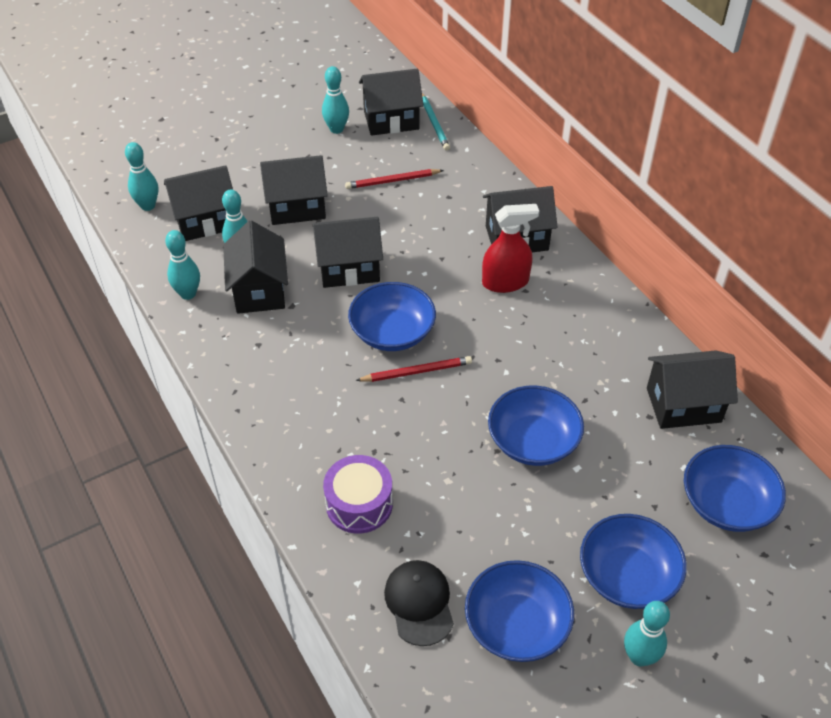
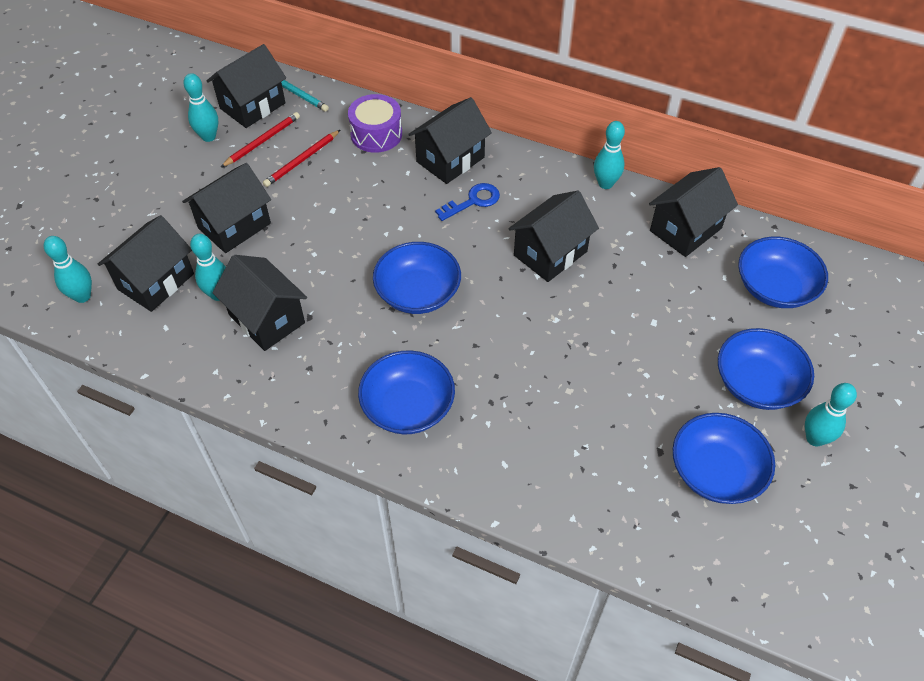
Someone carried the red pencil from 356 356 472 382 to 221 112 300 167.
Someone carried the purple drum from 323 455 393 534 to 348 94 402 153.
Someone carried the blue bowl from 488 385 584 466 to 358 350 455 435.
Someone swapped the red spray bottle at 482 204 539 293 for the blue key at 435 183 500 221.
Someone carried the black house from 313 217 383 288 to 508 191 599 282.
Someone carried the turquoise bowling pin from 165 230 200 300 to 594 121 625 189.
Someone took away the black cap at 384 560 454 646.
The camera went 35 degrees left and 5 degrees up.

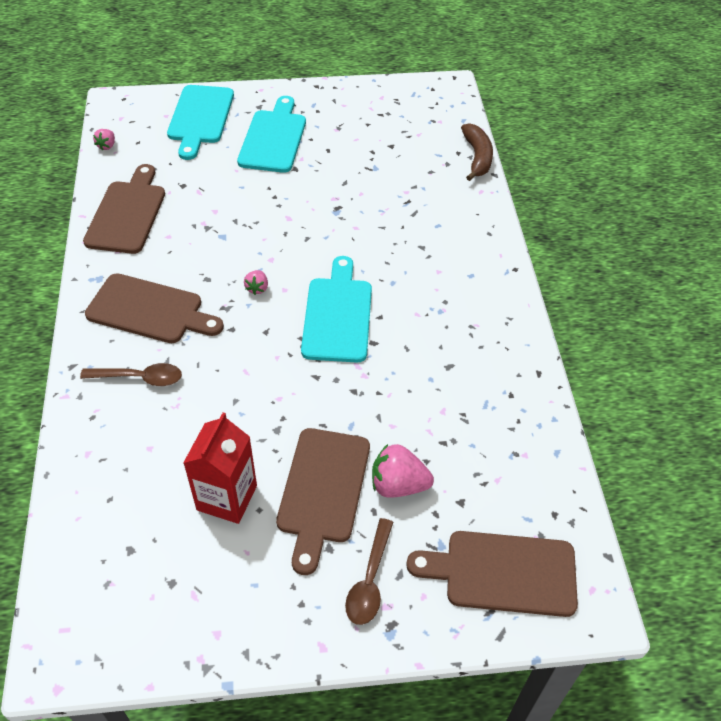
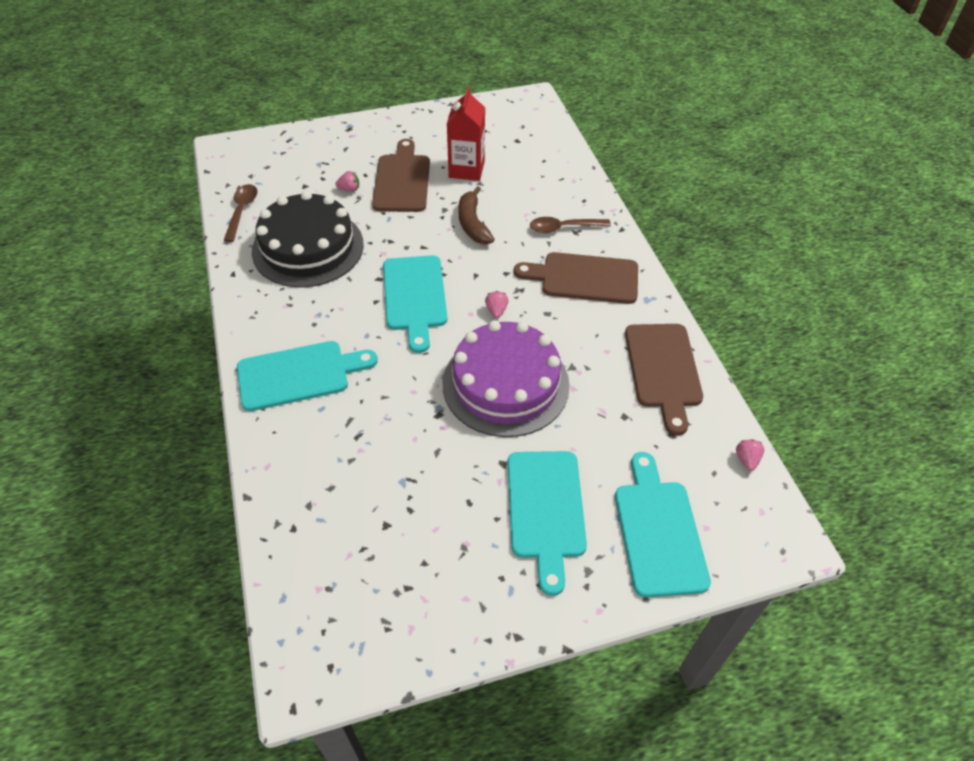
Someone carried the brown spoon from 345 518 393 625 to 223 184 257 242.
Someone put down the turquoise cutting board at 237 341 377 411.
Someone put down the black cake at 252 191 364 288.
Someone scaled the pink strawberry at 372 444 434 498 by 0.54.
Someone put down the purple cake at 443 320 570 437.
Someone carried the brown banana from 461 123 493 181 to 458 186 494 244.
Someone took away the brown cutting board at 406 531 578 617.
The camera went 170 degrees right and 0 degrees up.

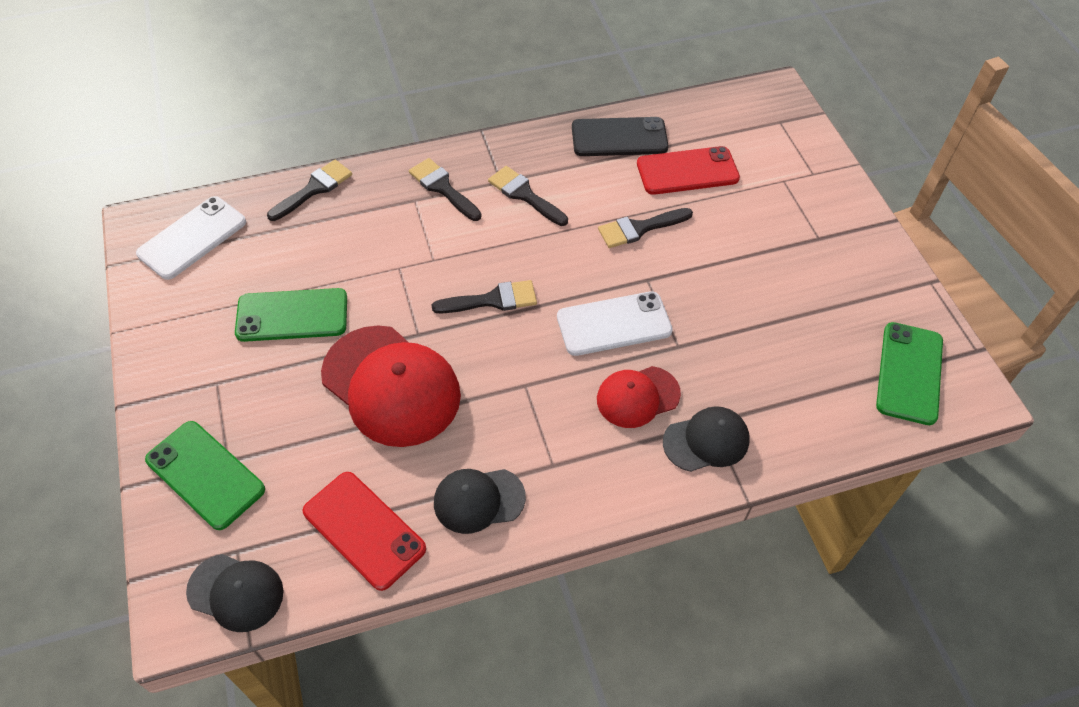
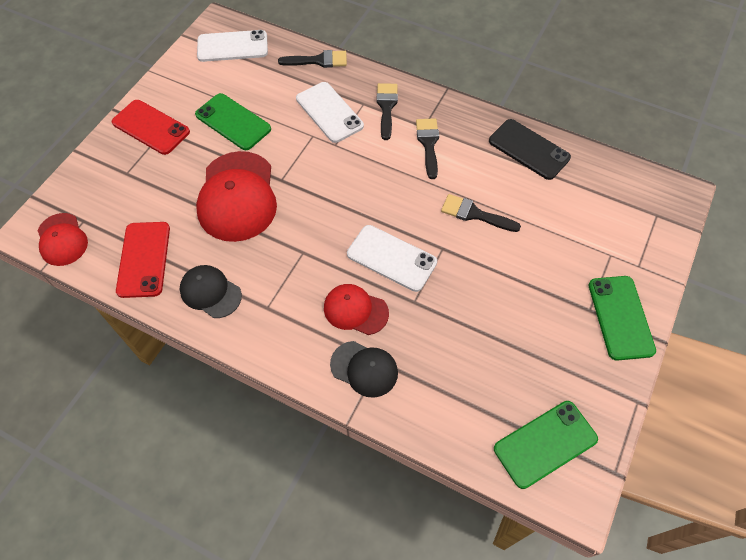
Someone repainted the black cap at 186 554 284 632, which became the red cap at 37 213 88 266.
Someone carried the red phone from 637 146 740 195 to 111 100 190 155.
Someone put down the white phone at 296 82 364 143.
Someone carried the green phone from 145 421 265 530 to 588 276 656 361.
Someone took away the black brush at 432 280 537 314.
The camera went 45 degrees right and 5 degrees up.

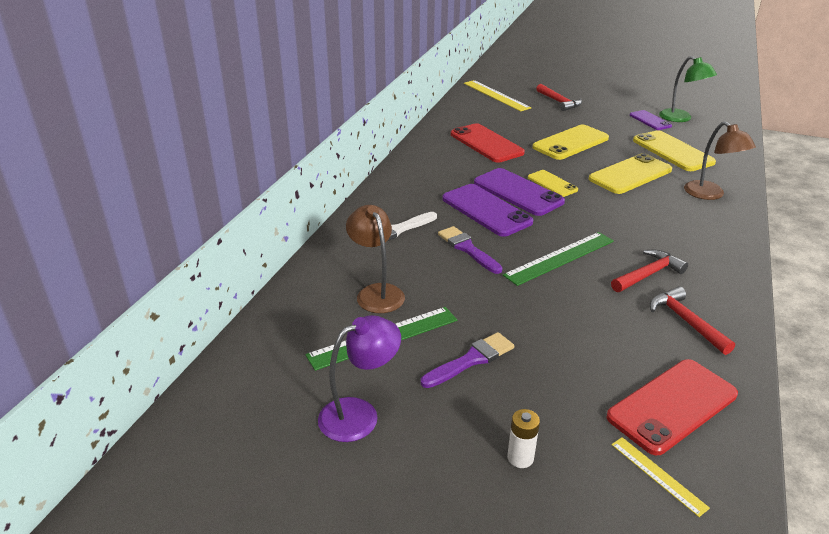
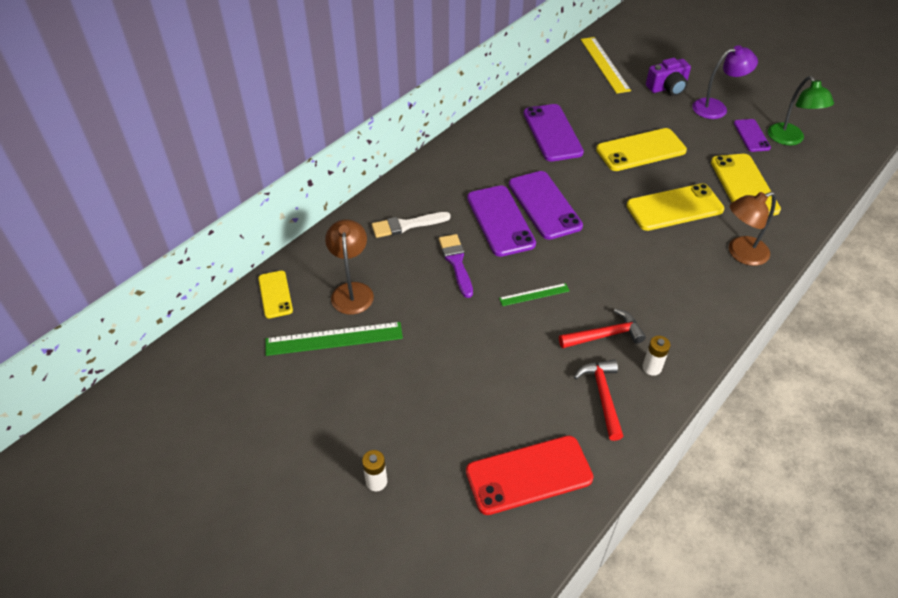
Someone carried the yellow phone from 528 170 578 197 to 258 271 293 319.
Someone scaled the green ruler at 503 232 614 286 by 0.55.
Someone repainted the red phone at 451 123 525 162, which became the purple phone at 524 104 584 162.
Someone put down the white battery at 642 336 671 376.
Someone swapped the red hammer at 536 84 582 111 for the purple camera at 646 58 691 96.
Someone carried the purple lamp from 318 315 401 442 to 692 45 758 119.
Someone rotated the brown lamp at 684 121 756 200 by 75 degrees clockwise.
Someone took away the purple brush at 421 332 514 388.
Someone took away the yellow ruler at 611 437 710 517.
The camera went 20 degrees right and 15 degrees up.

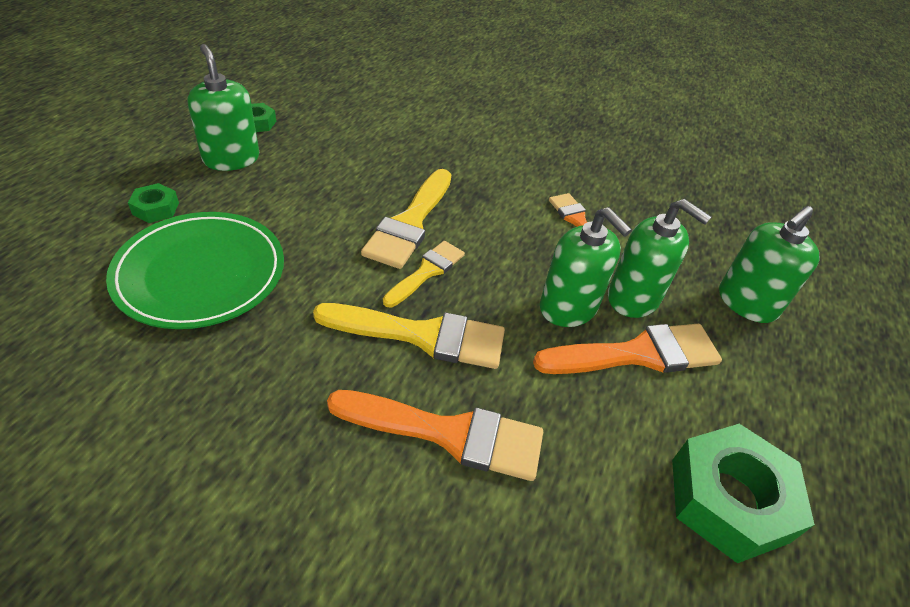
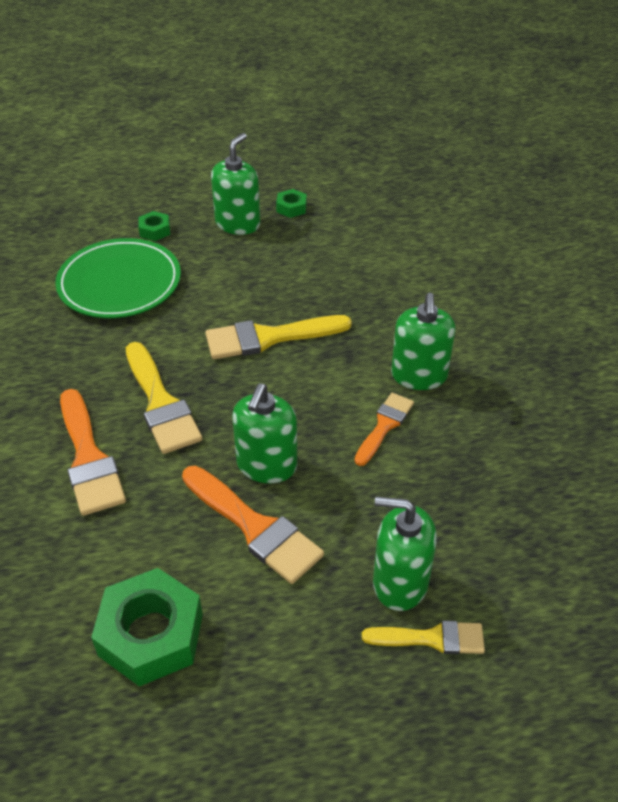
Someone carried the yellow brush from 383 241 465 307 to 362 621 485 654.
Someone carried the green soap dispenser from 608 199 711 318 to 391 293 455 390.
The camera went 60 degrees right and 0 degrees up.

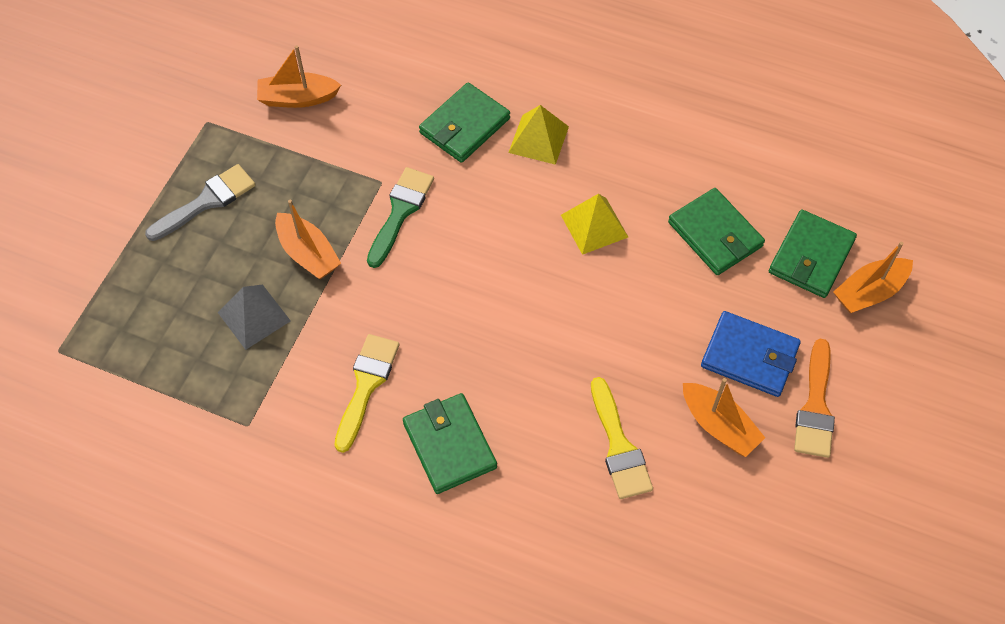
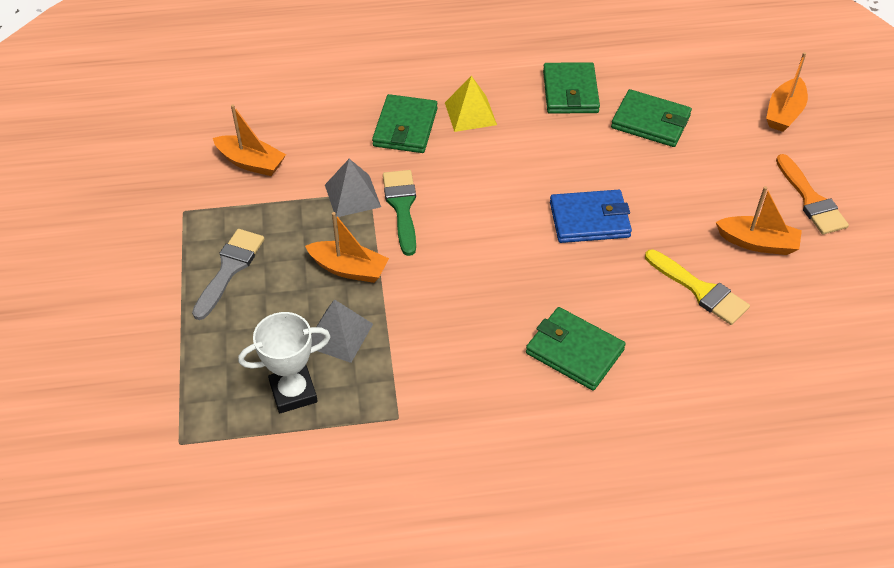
Someone rotated the orange boat at 257 45 341 108 by 120 degrees counterclockwise.
Someone put down the white trophy at 238 312 331 413.
Someone put down the grey pyramid at 325 159 381 217.
Someone carried the green wallet from 769 210 857 298 to 543 62 600 114.
Someone carried the blue wallet from 701 311 801 397 to 550 190 632 243.
Someone took away the yellow brush at 334 334 400 453.
Someone took away the yellow pyramid at 561 194 628 255.
The camera went 30 degrees left and 10 degrees down.

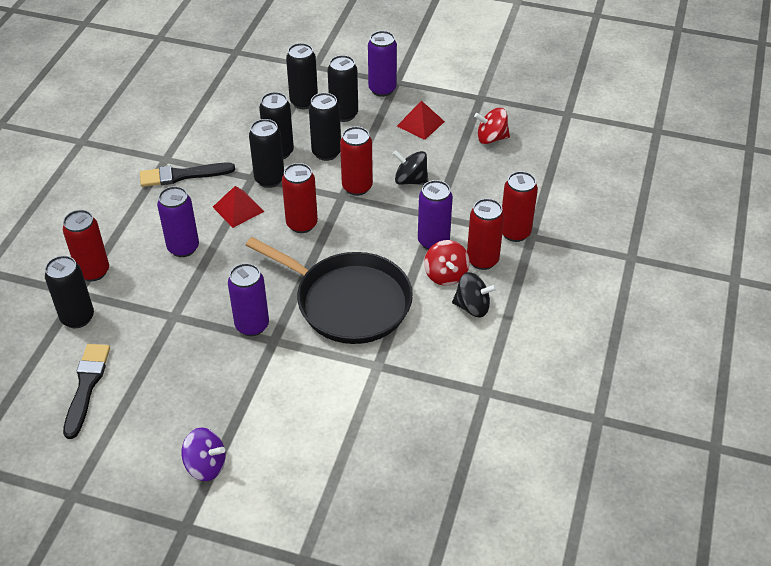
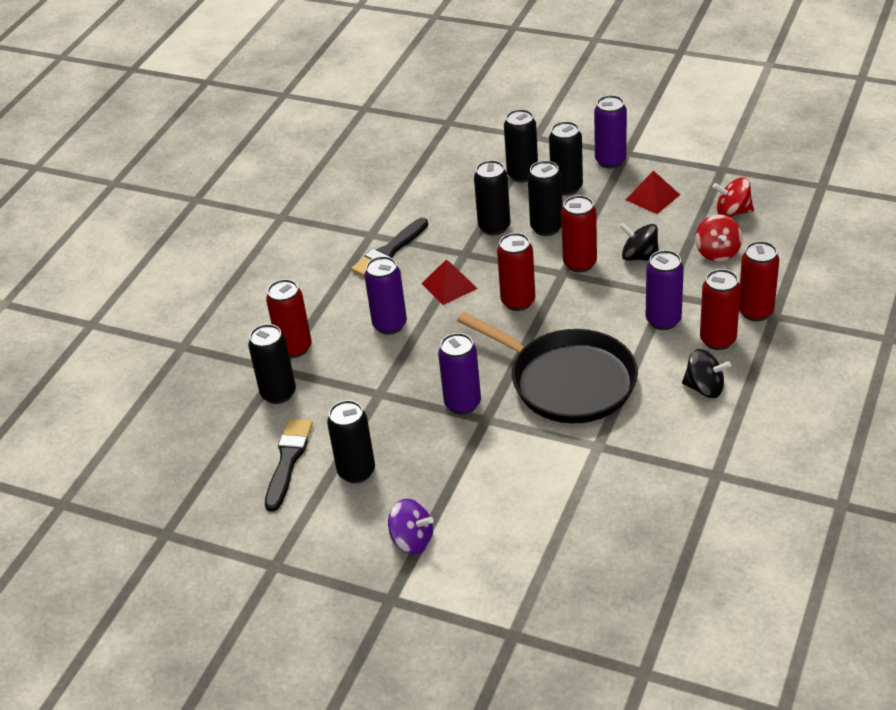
Someone carried the black can from 249 119 284 188 to 327 400 375 483.
Someone rotated the black brush at 140 162 235 187 by 45 degrees counterclockwise.
Someone carried the red spinning top from 424 240 469 286 to 695 214 742 262.
The camera went 10 degrees right and 5 degrees down.

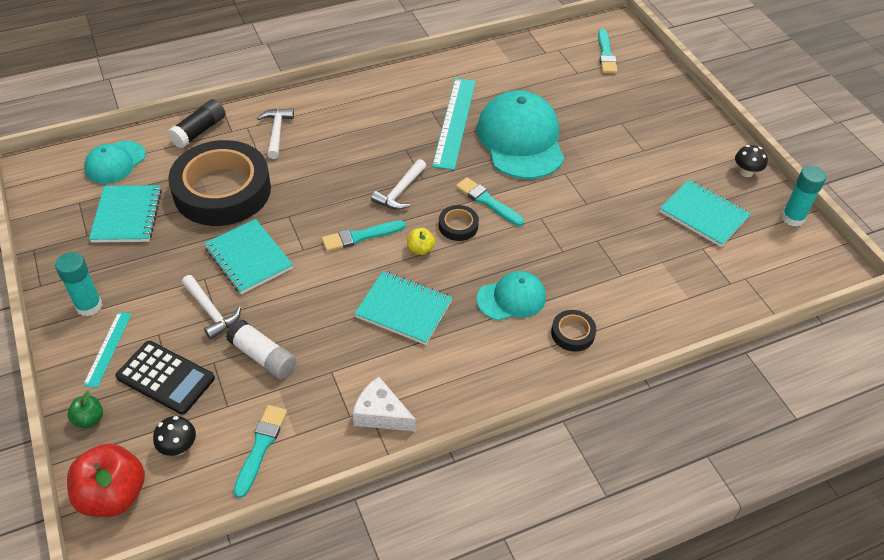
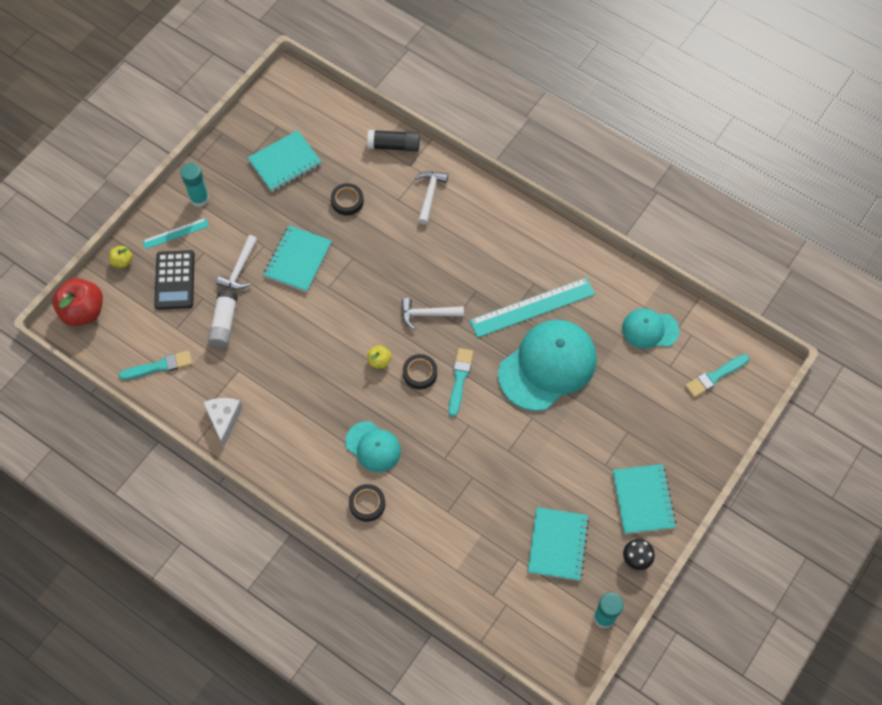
Someone repainted the green apple at 67 391 103 428, which became the yellow apple at 109 246 132 268.
Someone scaled the black tape at 168 140 271 226 by 0.40.
Someone rotated the white hammer at 257 108 294 159 by 45 degrees counterclockwise.
Someone carried the turquoise notebook from 354 271 453 345 to 613 464 676 534.
Someone carried the turquoise cap from 84 141 146 184 to 622 308 680 349.
Someone took away the black mushroom at 153 416 196 456.
Someone took away the turquoise brush at 322 220 406 251.
The camera went 60 degrees right and 15 degrees up.

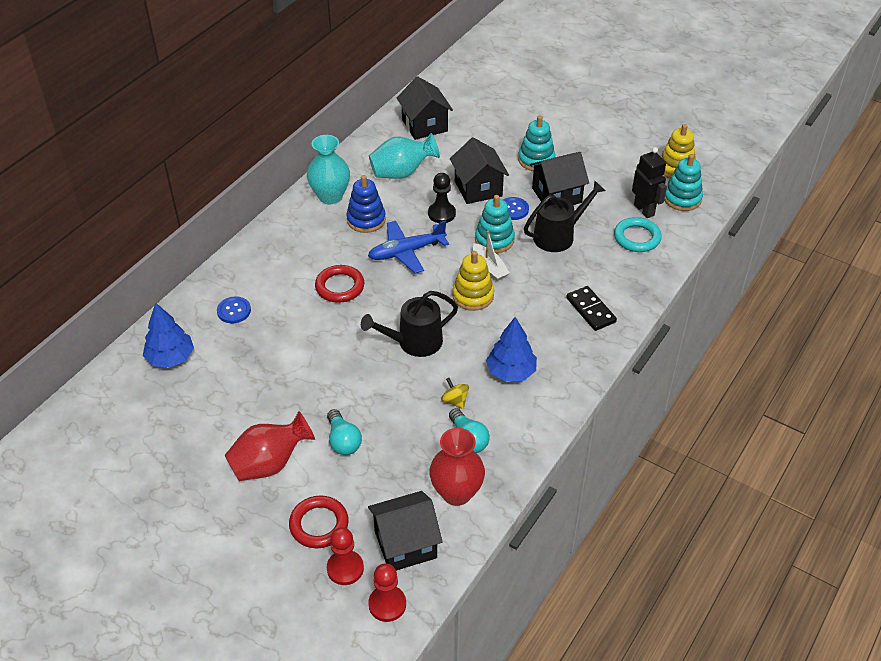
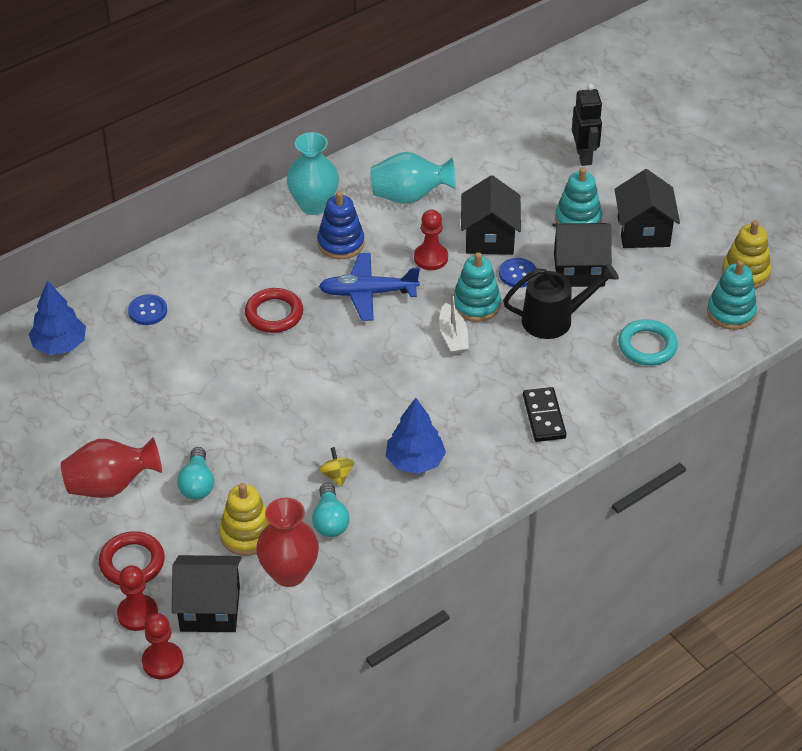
Someone carried the yellow stacking toy from 452 251 494 311 to 219 483 270 556.
Someone repainted the black pawn at 428 173 456 223, which became the red pawn at 414 210 448 270.
Someone carried the black robot from 632 147 667 218 to 572 84 603 166.
Someone carried the black house from 397 76 453 140 to 615 169 680 248.
Someone took away the black watering can at 361 291 458 357.
The camera went 20 degrees right and 0 degrees up.

